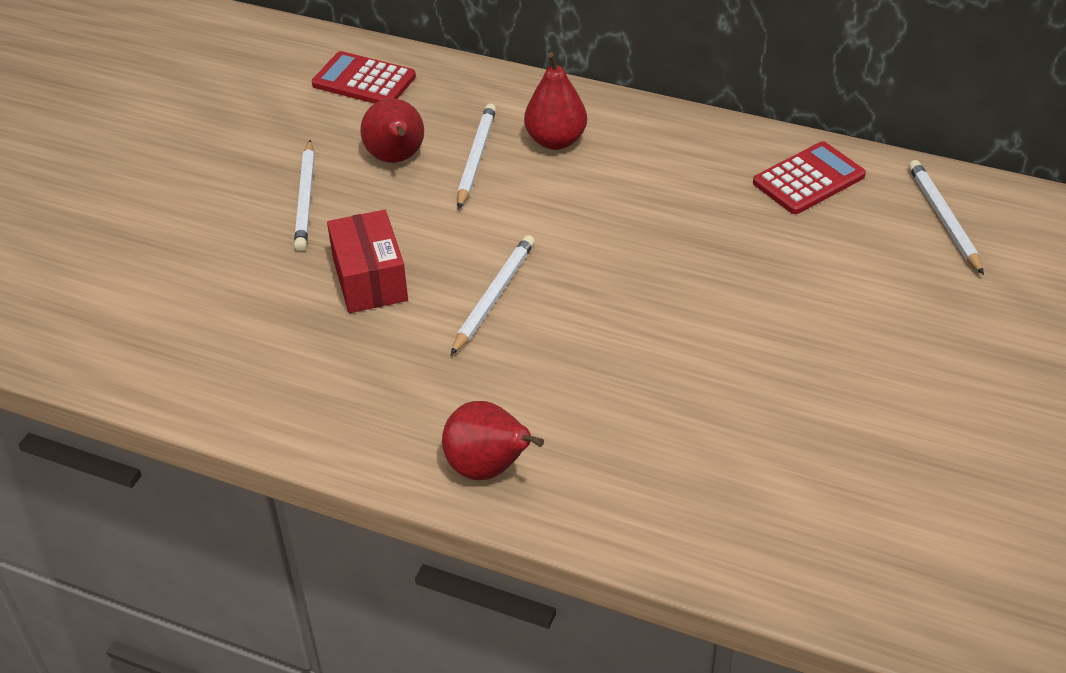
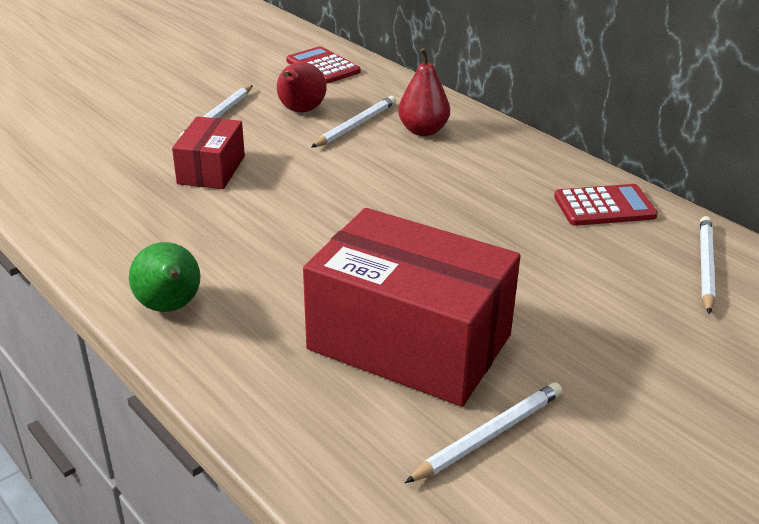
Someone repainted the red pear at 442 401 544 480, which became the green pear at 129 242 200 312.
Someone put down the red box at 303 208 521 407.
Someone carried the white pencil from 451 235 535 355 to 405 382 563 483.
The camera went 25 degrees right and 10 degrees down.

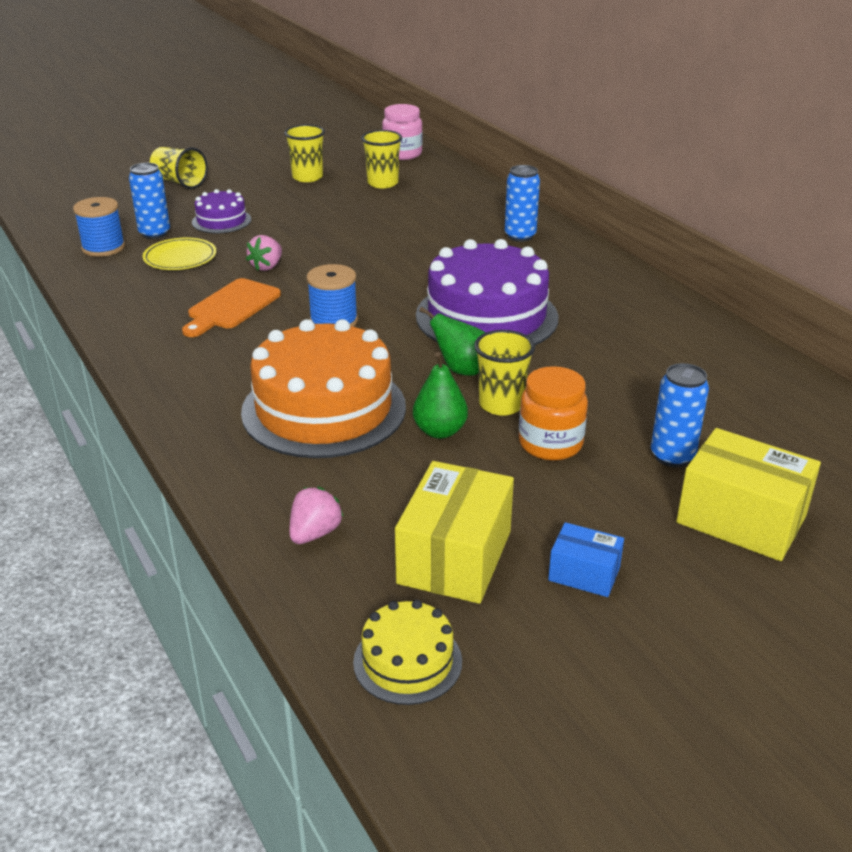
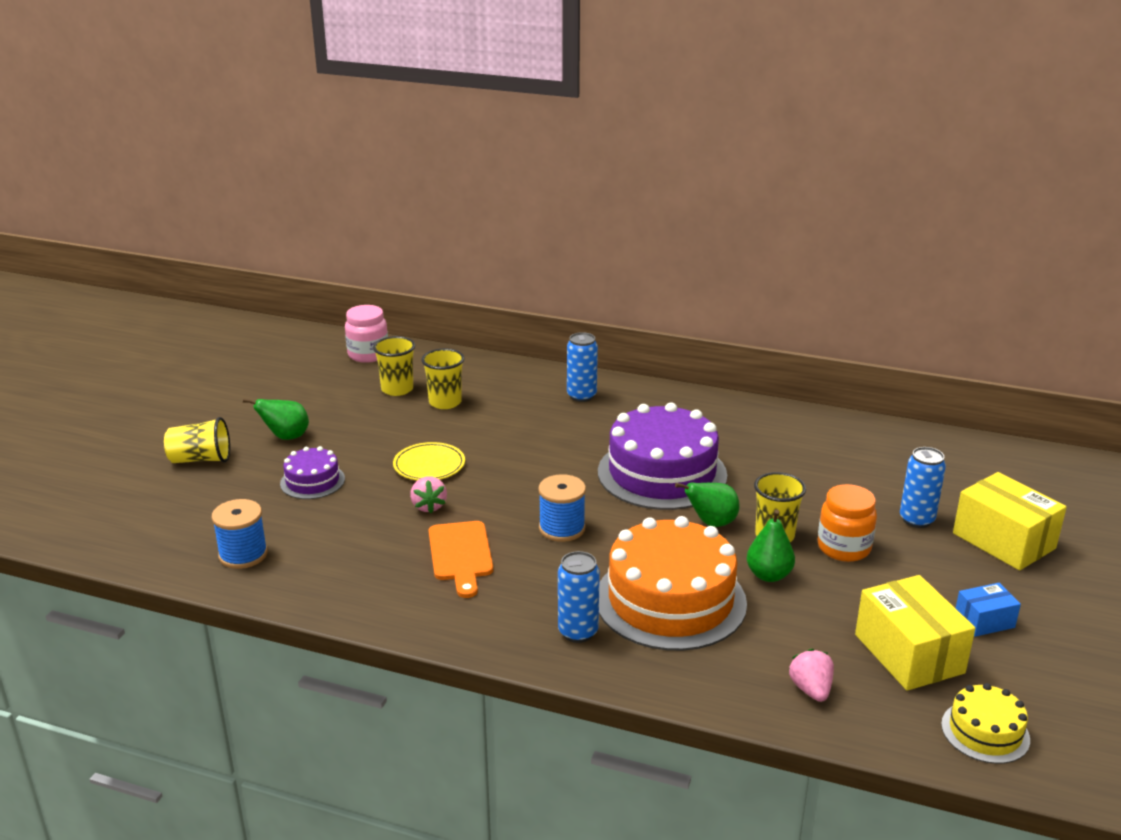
Someone put down the green pear at 243 398 309 440.
Someone carried the yellow plate from 143 238 216 270 to 393 442 465 480.
Someone carried the yellow cup from 284 125 325 182 to 421 349 464 409.
Someone carried the blue can from 129 163 170 239 to 558 551 600 643.
Someone rotated the yellow box at 676 428 821 561 by 60 degrees clockwise.
The camera went 40 degrees left and 5 degrees down.

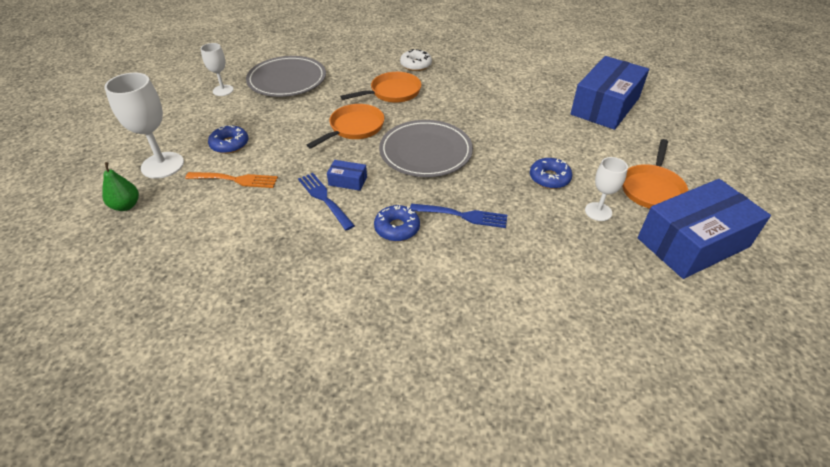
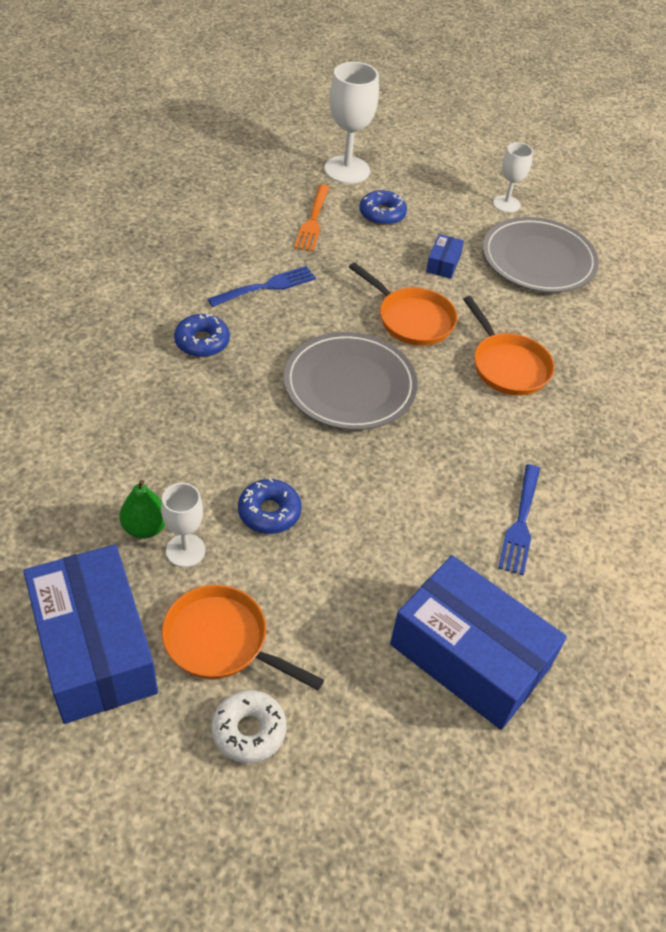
Someone carried the green pear from 102 162 139 211 to 119 480 165 539.
Someone carried the white donut from 400 49 432 71 to 211 690 287 763.
Someone carried the blue box from 327 160 367 191 to 426 234 464 279.
Someone carried the blue fork from 410 203 507 228 to 498 464 540 575.
The camera went 90 degrees right and 5 degrees up.

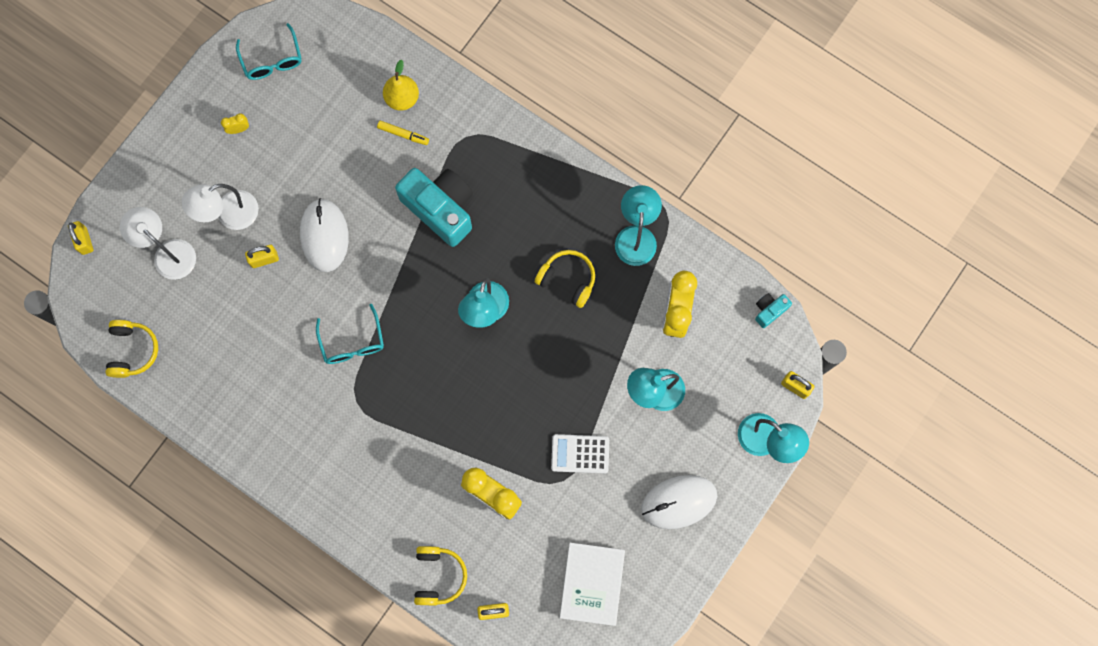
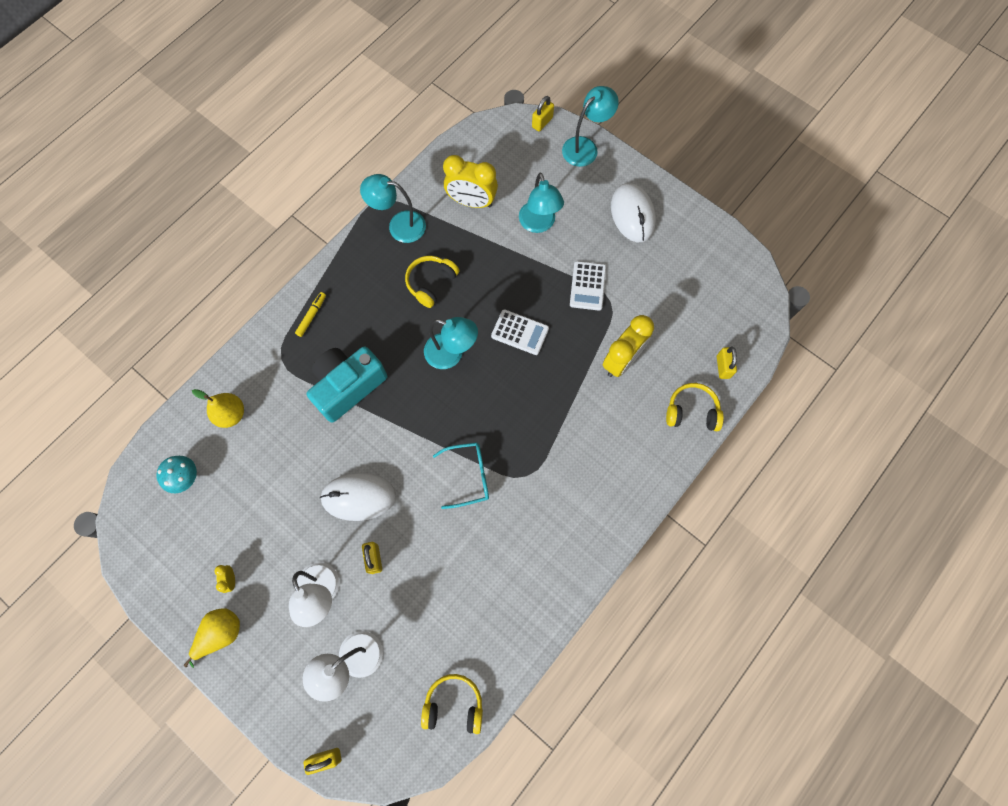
Someone put down the turquoise mushroom at 156 456 197 493.
Someone put down the yellow pear at 184 608 240 668.
Someone carried the yellow marker from 377 121 429 145 to 295 292 326 337.
Someone put down the white calculator at 491 309 549 355.
Someone took away the turquoise glasses at 236 23 301 80.
Someone took away the white book at 560 543 625 626.
Someone took away the turquoise camera at 755 293 792 328.
The camera went 85 degrees left and 5 degrees down.

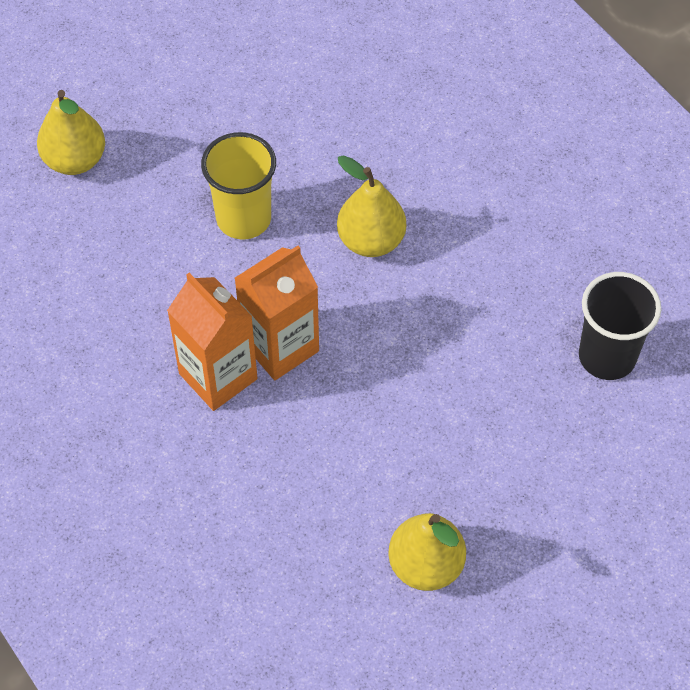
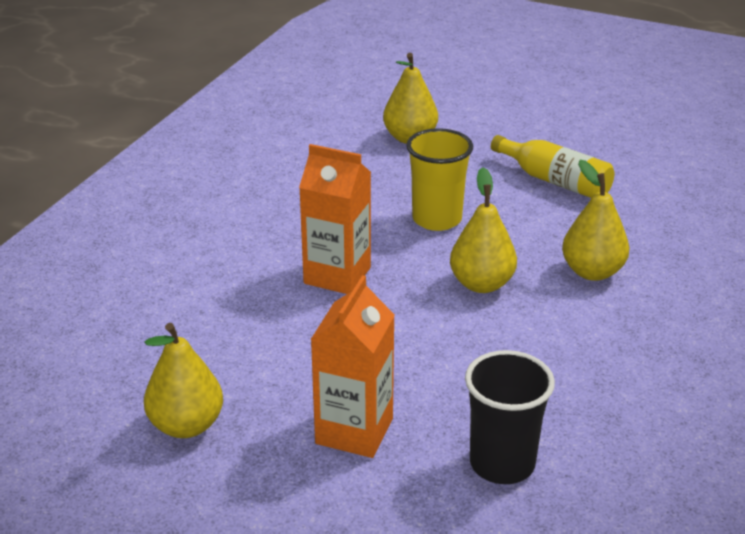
Someone carried the orange carton from 167 273 258 411 to 310 275 395 458.
Someone put down the yellow bottle at 491 135 614 198.
Someone put down the yellow pear at 562 160 629 281.
The camera went 60 degrees right and 25 degrees down.

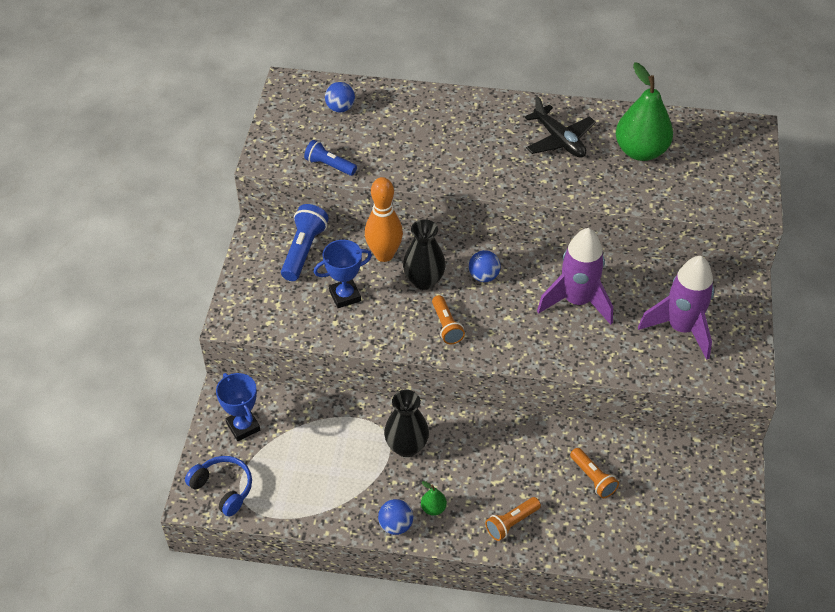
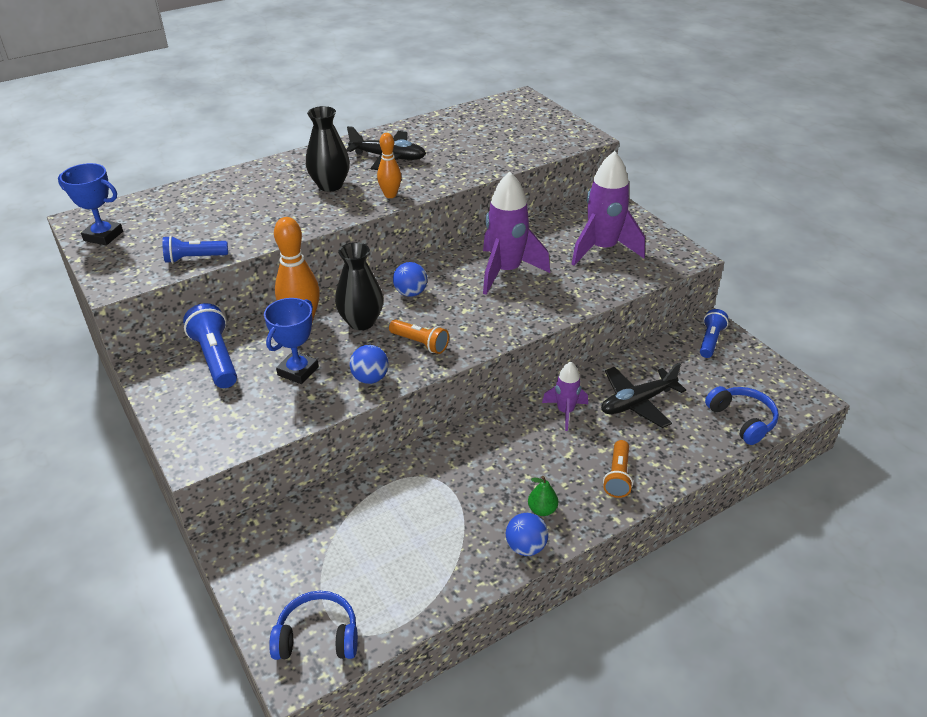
Someone carried the blue trophy from 216 373 260 441 to 58 163 123 246.
Someone carried the black vase from 384 390 429 457 to 306 106 350 192.
Someone carried the blue ball from 325 82 355 112 to 350 345 389 384.
Someone put down the orange bowling pin at 377 133 401 198.
Someone put down the purple rocket at 542 362 588 431.
Someone swapped the orange flashlight at 570 448 619 498 for the black plane at 601 363 686 428.
Someone put down the blue flashlight at 700 309 729 358.
Someone put down the blue headphones at 705 386 779 445.
Someone took away the green pear at 616 62 673 161.
The camera went 40 degrees left and 10 degrees down.

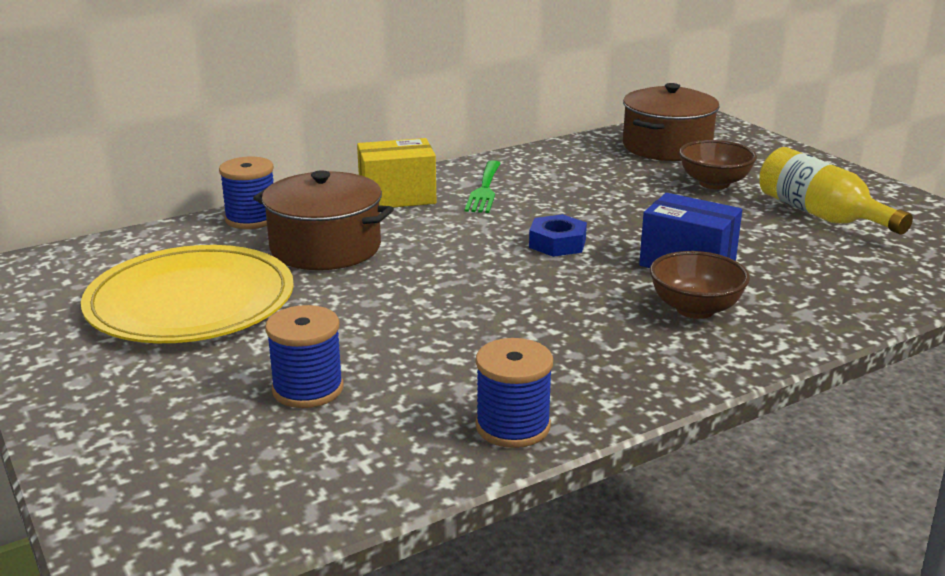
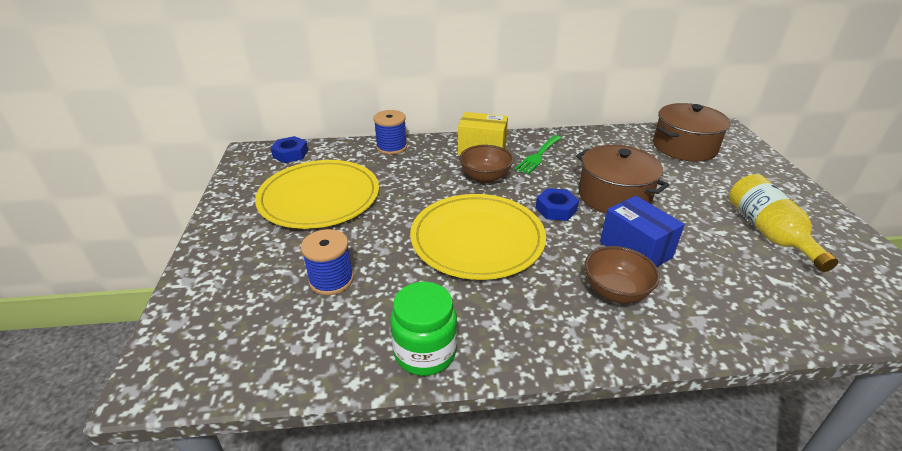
Someone put down the blue nut at 271 136 308 163.
Someone swapped the blue spool at 475 338 553 448 for the green jar at 390 282 457 376.
Someone put down the yellow plate at 410 194 546 280.
Someone carried the brown bowl from 679 140 757 189 to 459 145 514 183.
Someone carried the brown pot from 253 170 394 270 to 576 145 669 213.
The camera went 25 degrees right and 10 degrees up.

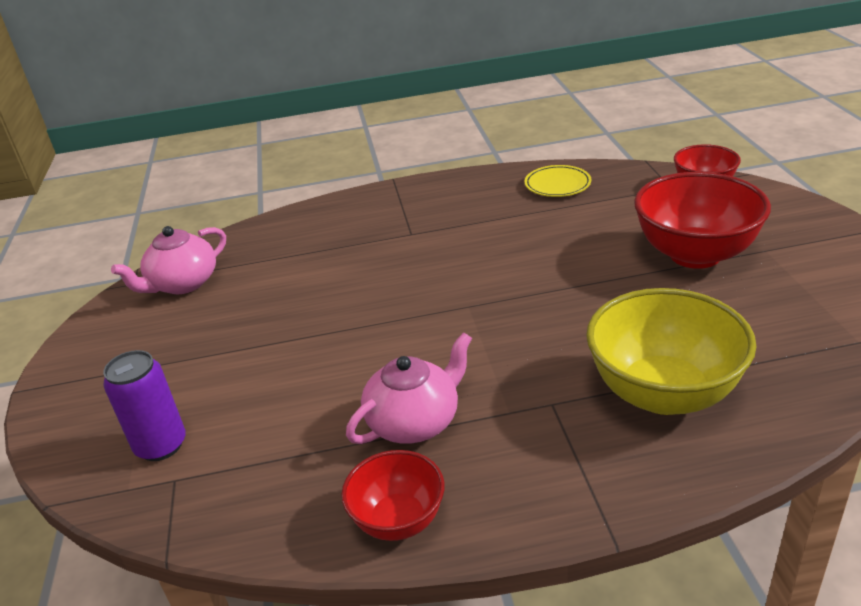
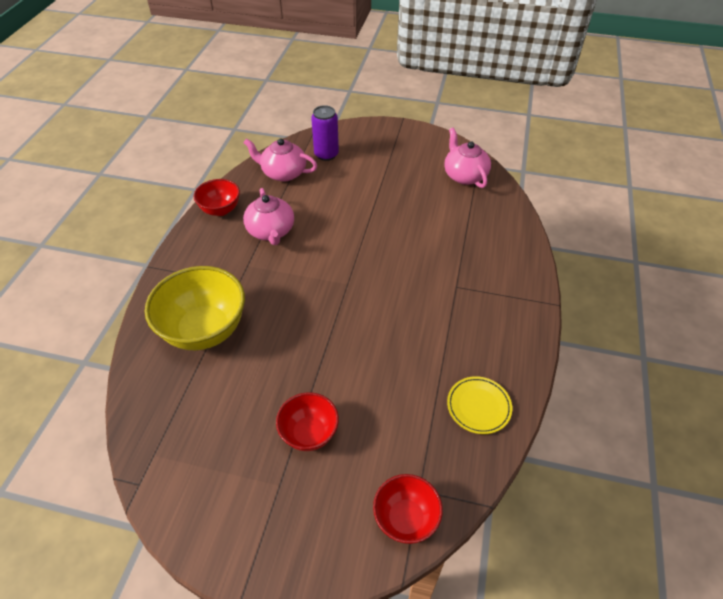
Someone put down the pink teapot at 243 138 317 182.
Someone scaled the red bowl at 634 172 771 269 by 0.57.
The camera went 110 degrees right and 15 degrees up.

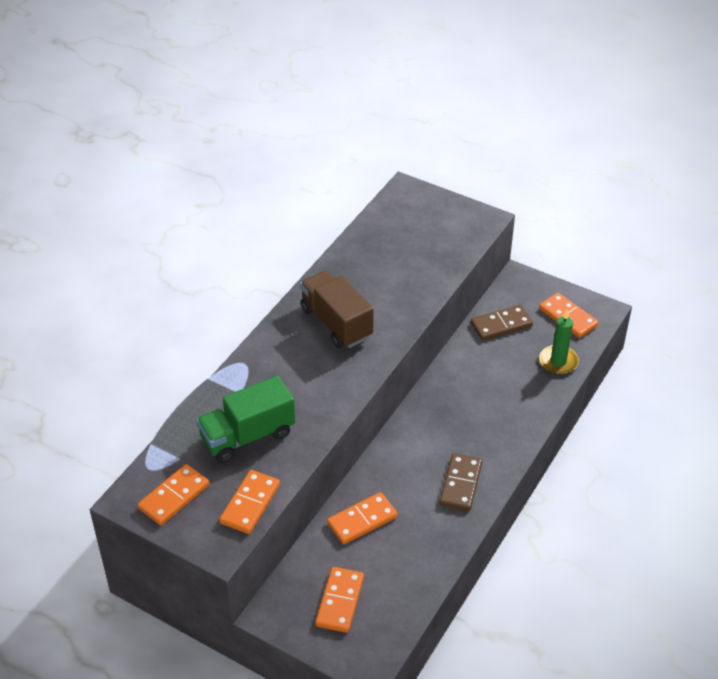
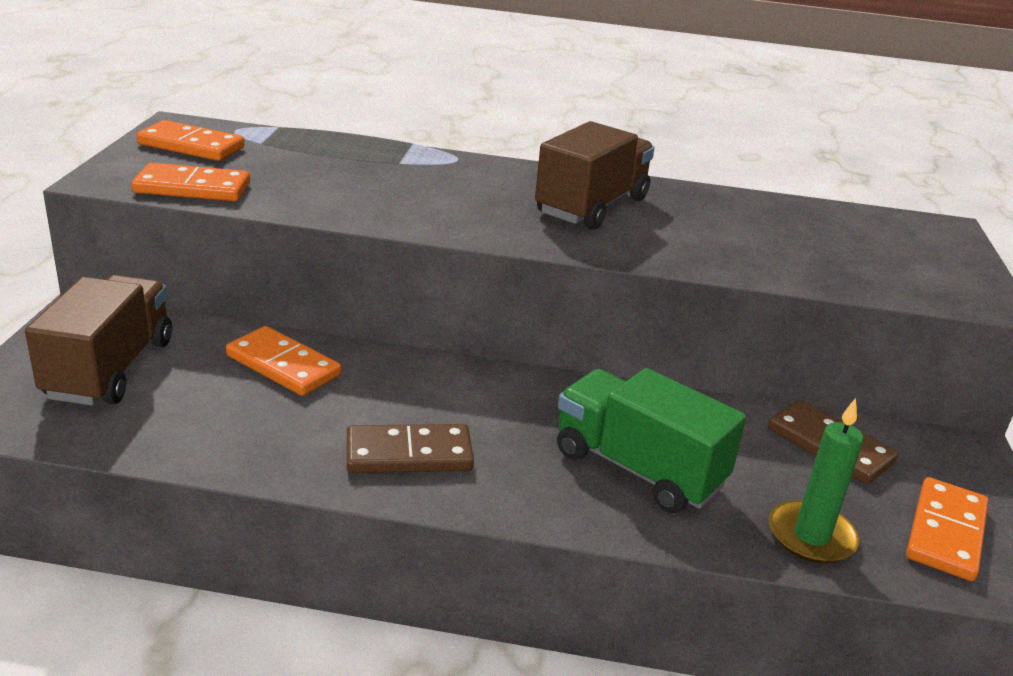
Someone swapped the orange domino at 315 567 364 633 for the brown truck at 25 275 172 406.
Someone carried the green truck from 196 376 295 463 to 557 368 746 513.
The camera went 65 degrees right and 15 degrees down.

